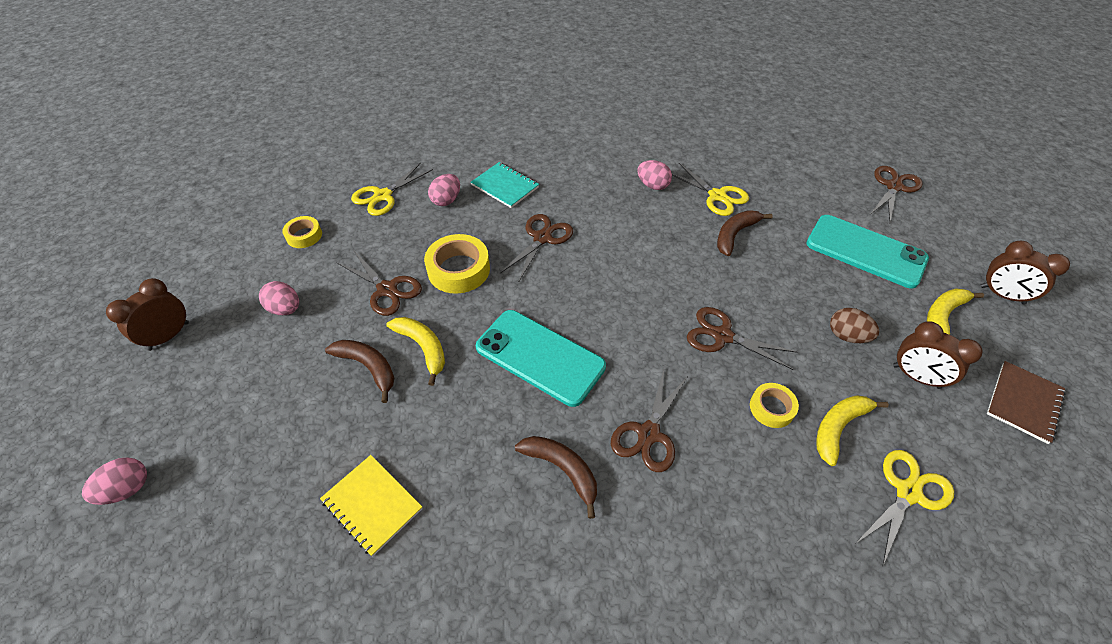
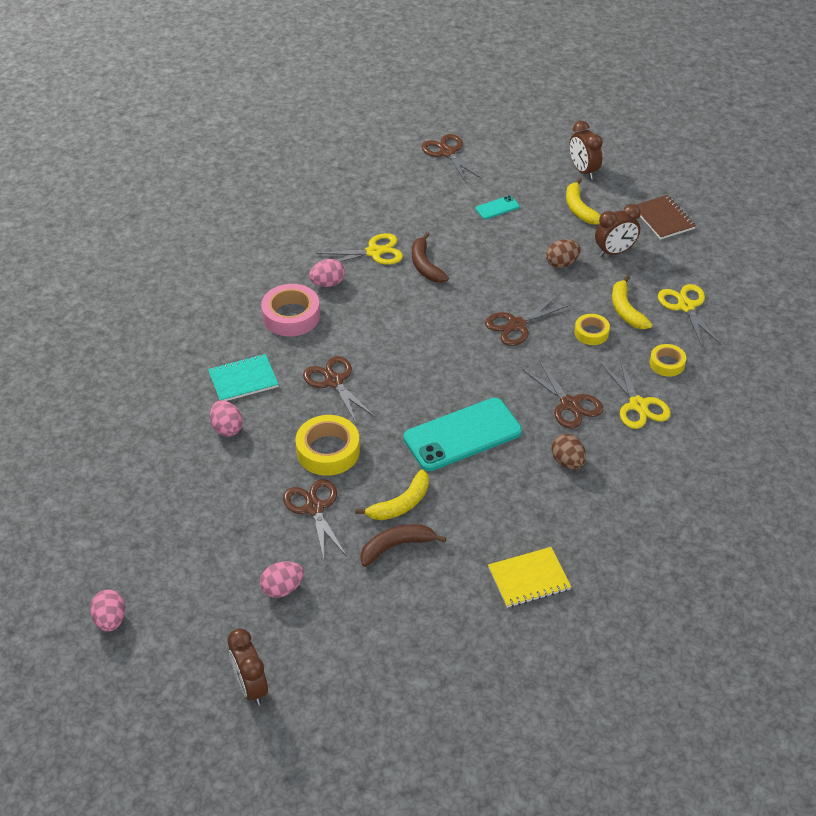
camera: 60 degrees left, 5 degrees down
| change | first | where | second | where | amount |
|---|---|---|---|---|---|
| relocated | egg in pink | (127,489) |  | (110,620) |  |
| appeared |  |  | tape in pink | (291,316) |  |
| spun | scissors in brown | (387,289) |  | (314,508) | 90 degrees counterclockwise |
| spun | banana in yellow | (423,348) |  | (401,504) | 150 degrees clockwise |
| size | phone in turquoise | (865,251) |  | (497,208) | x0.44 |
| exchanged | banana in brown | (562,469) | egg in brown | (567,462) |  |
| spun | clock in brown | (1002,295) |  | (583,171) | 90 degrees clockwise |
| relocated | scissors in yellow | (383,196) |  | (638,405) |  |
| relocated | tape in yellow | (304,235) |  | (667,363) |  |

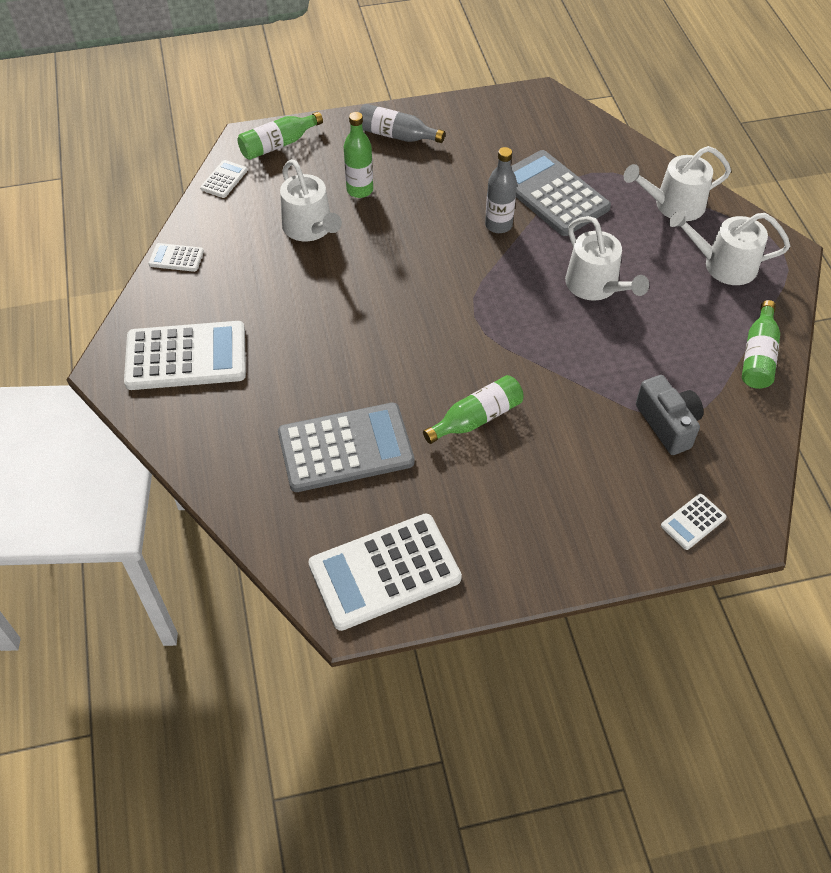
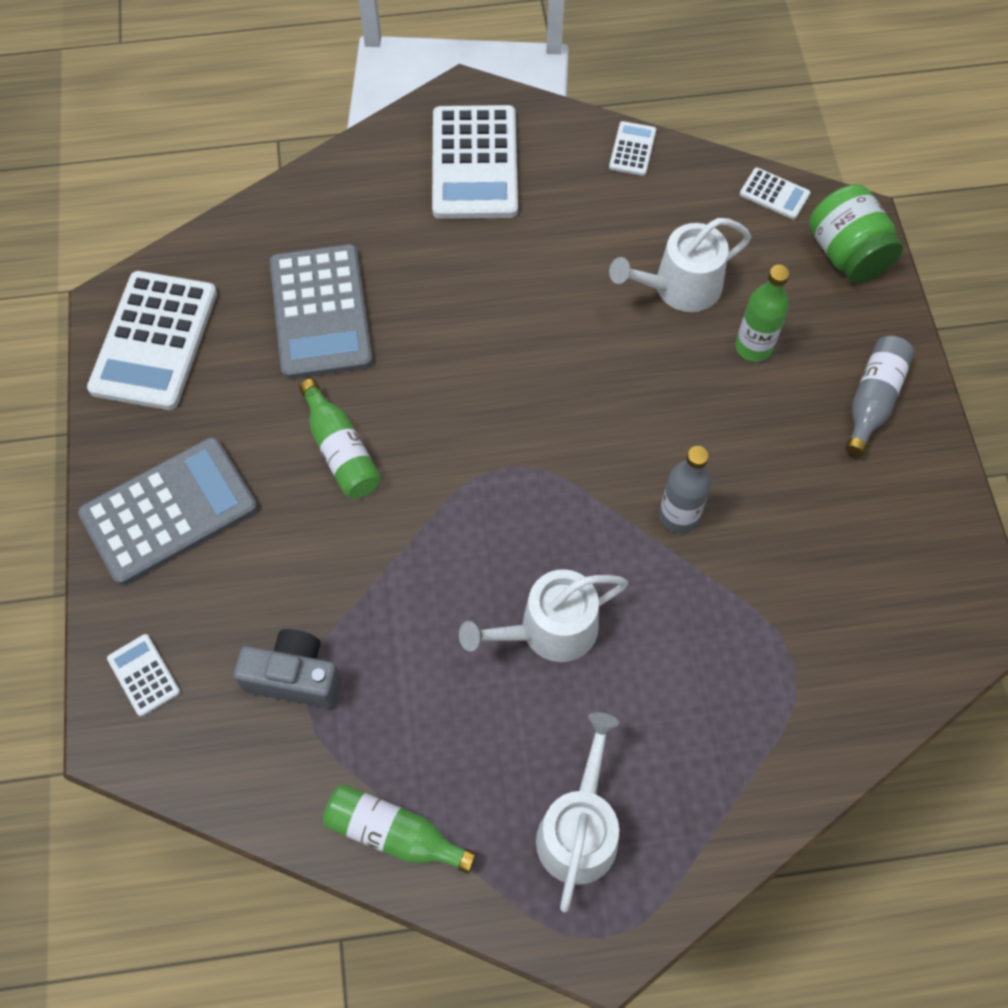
camera: 95 degrees right, 10 degrees up
| change | first | where | second | where | amount |
|---|---|---|---|---|---|
| relocated | calculator in grey | (552,194) |  | (169,511) |  |
| spun | calculator in white | (384,572) |  | (154,341) | 150 degrees counterclockwise |
| spun | camera in grey | (668,424) |  | (294,677) | 150 degrees counterclockwise |
| exchanged | bottle in green | (278,145) | jar in green | (846,254) |  |
| missing | watering can in white | (673,205) |  |  |  |

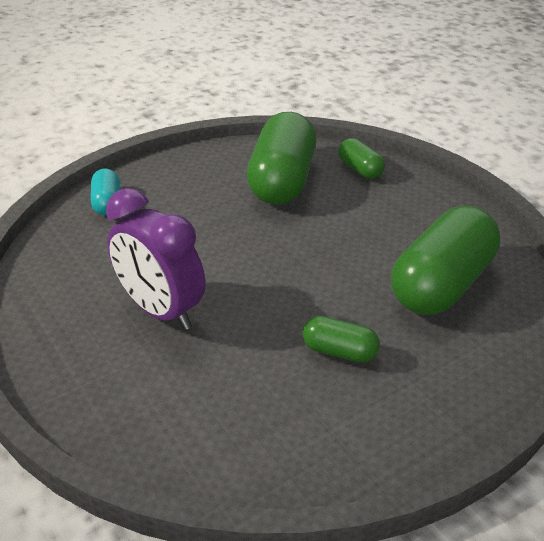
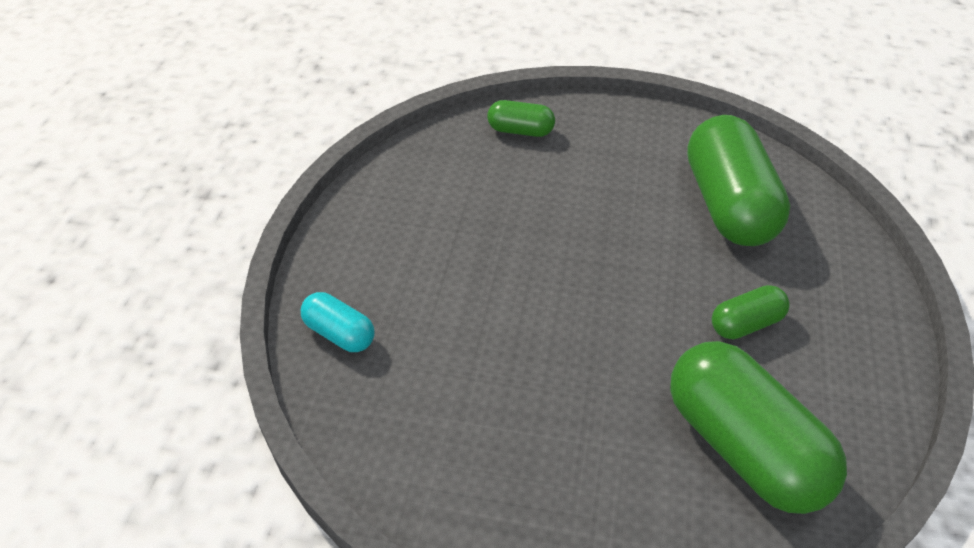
camera: 45 degrees left, 10 degrees up
| change | first | where | second | where | amount |
|---|---|---|---|---|---|
| relocated | capsule in green | (282,181) |  | (743,446) |  |
| missing | clock in purple | (161,310) |  |  |  |

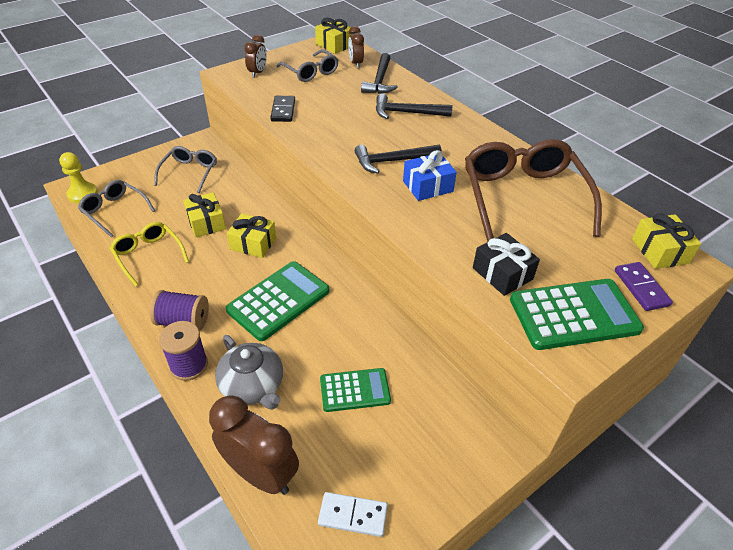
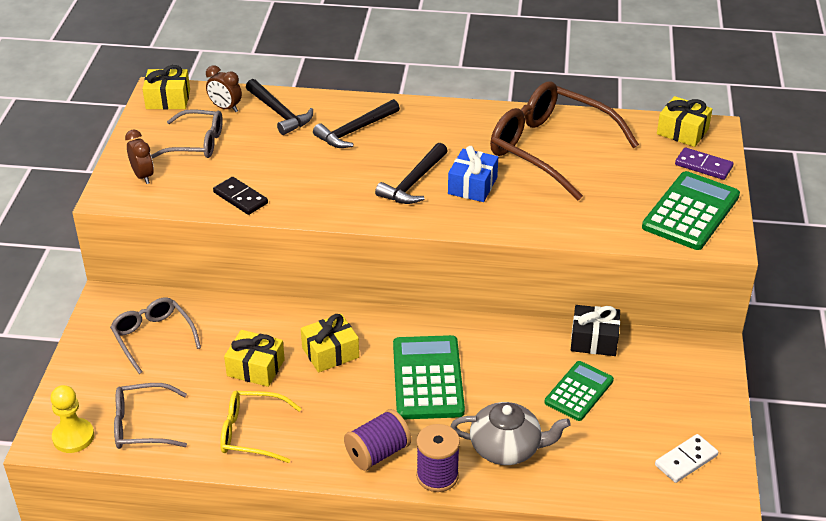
camera: 45 degrees left, 5 degrees down
| change | first | where | second | where | amount |
|---|---|---|---|---|---|
| relocated | gift in black | (502,273) |  | (594,340) |  |
| missing | clock in brown | (261,474) |  |  |  |

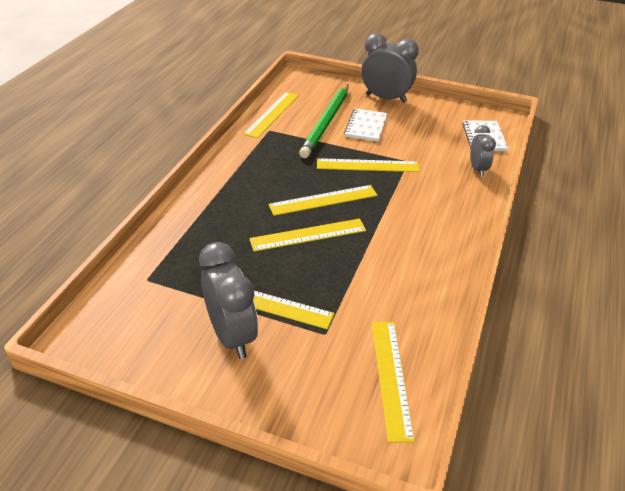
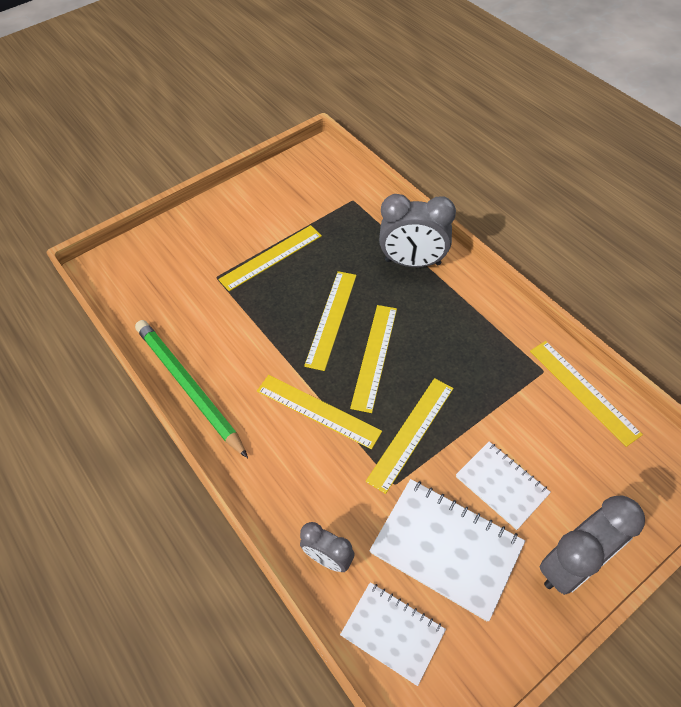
camera: 125 degrees right, 15 degrees up
| change | first | where | second | where | amount |
|---|---|---|---|---|---|
| relocated | pencil in green | (326,123) |  | (188,387) |  |
| relocated | ruler in yellow | (391,377) |  | (318,411) |  |
| appeared |  |  | notebook in white | (446,548) |  |
| relocated | clock in grey | (232,336) |  | (412,262) |  |

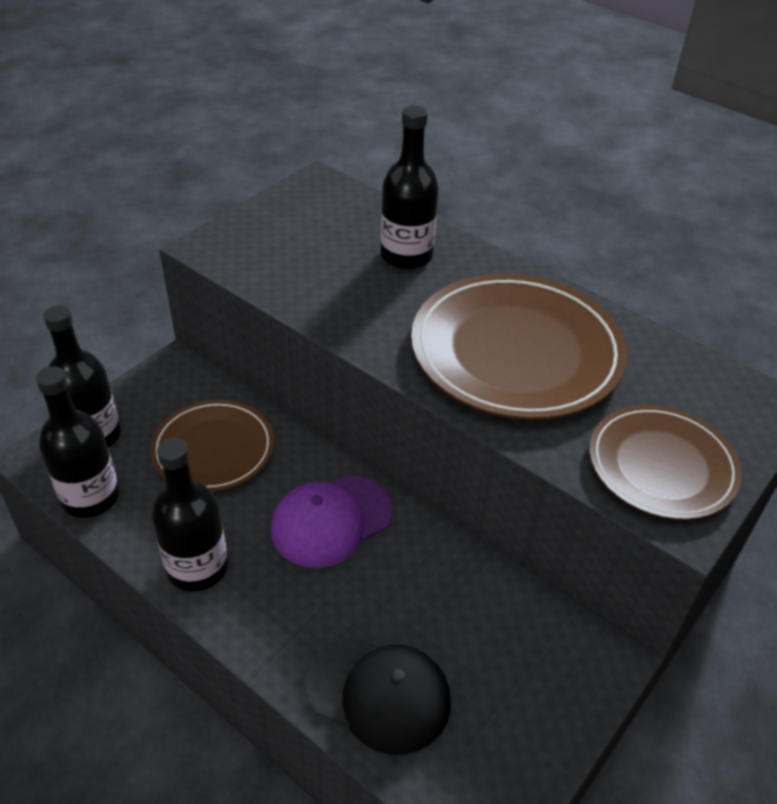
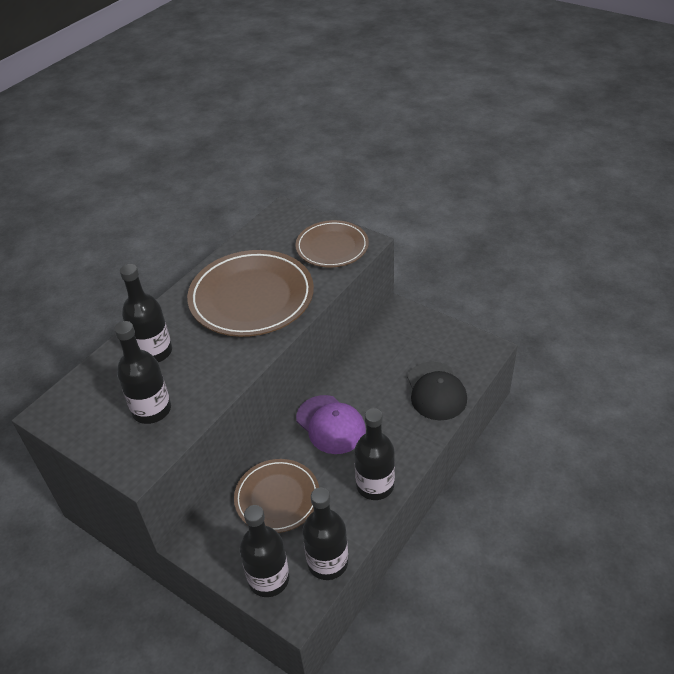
camera: 90 degrees left, 0 degrees up
| change | first | where | second | where | amount |
|---|---|---|---|---|---|
| appeared |  |  | bottle in black | (151,410) |  |
| spun | cap in black | (379,693) |  | (436,391) | 150 degrees clockwise |

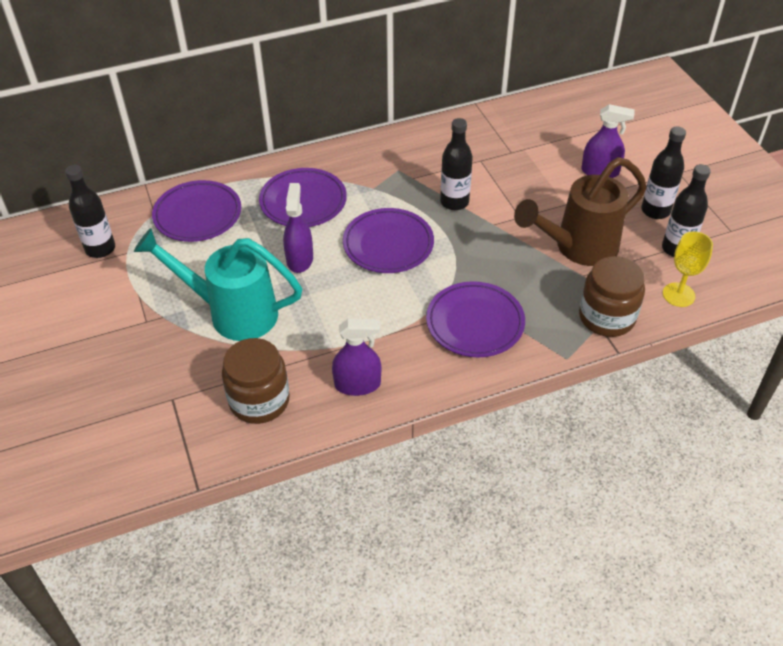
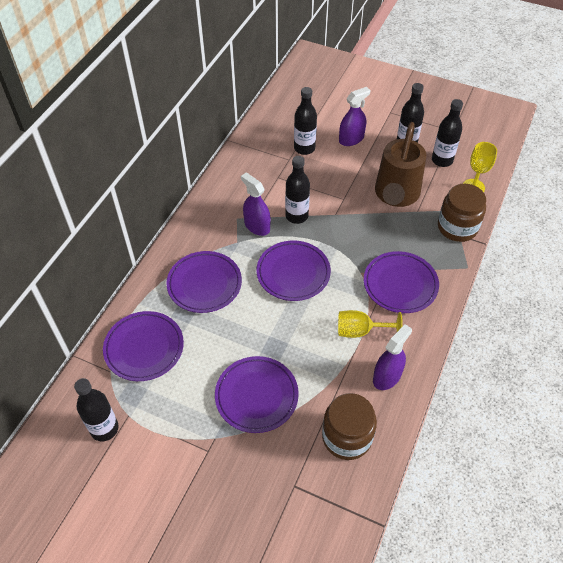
camera: 45 degrees left, 5 degrees up
| change | first | where | second | where | amount |
|---|---|---|---|---|---|
| exchanged | watering can in turquoise | (232,313) | plate in purple | (256,396) |  |
| relocated | spray bottle in purple | (299,259) |  | (257,226) |  |
| appeared |  |  | bottle in black | (304,148) |  |
| appeared |  |  | goblet in yellow | (360,331) |  |

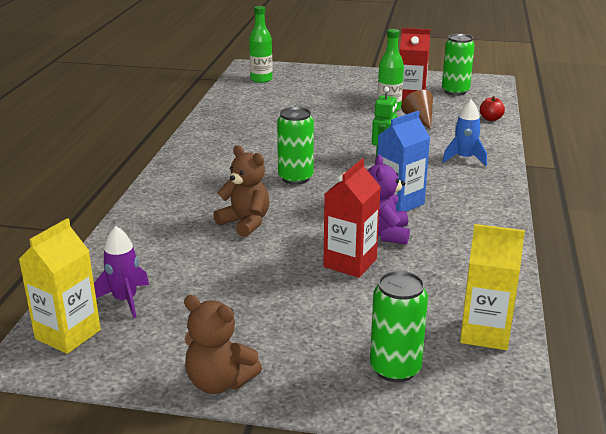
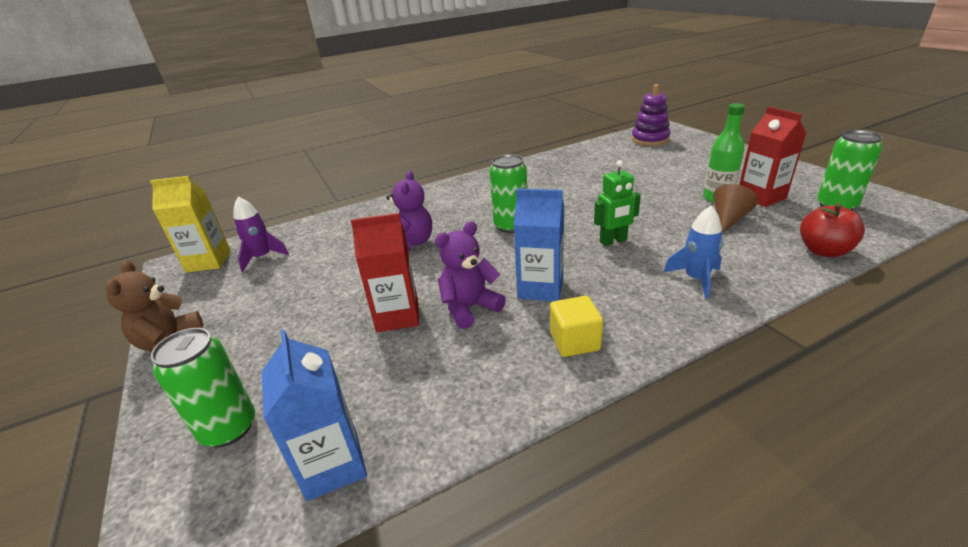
camera: 55 degrees right, 5 degrees up
| change | first | where | second | where | amount |
|---|---|---|---|---|---|
| colour | carton in yellow | (485,333) | carton in blue | (333,465) |  |
| colour | teddy bear in brown | (245,223) | teddy bear in purple | (411,243) |  |
| appeared |  |  | cube in yellow | (574,341) |  |
| exchanged | bottle in green | (261,79) | stacking toy in purple | (650,139) |  |
| size | apple in red | (491,119) |  | (823,251) | x1.55 |

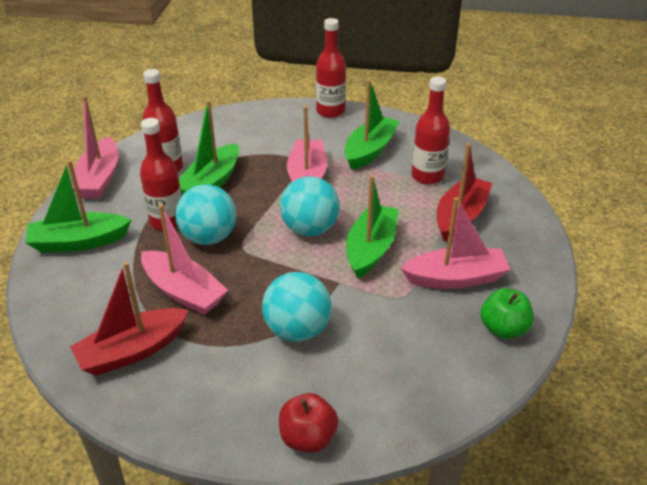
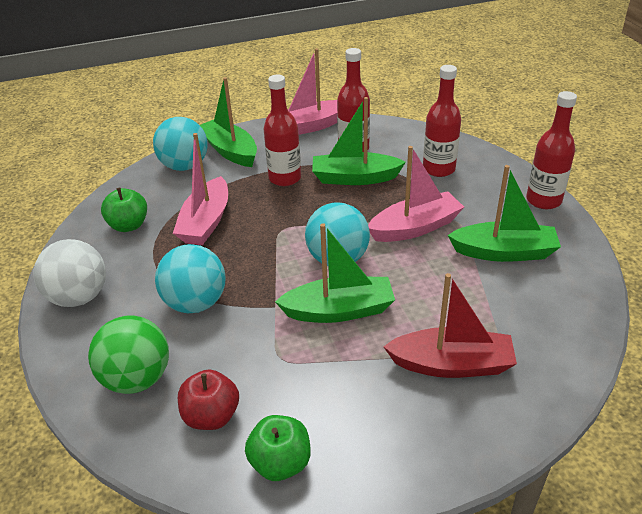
camera: 65 degrees right, 0 degrees up
| change | first | where | second | where | amount |
|---|---|---|---|---|---|
| appeared |  |  | ball in white | (79,297) |  |
| appeared |  |  | ball in green | (137,378) |  |
| exchanged | boat in red | (132,351) | apple in green | (129,225) |  |
| relocated | ball in turquoise | (209,237) |  | (185,166) |  |
| relocated | apple in red | (308,438) |  | (211,416) |  |
| relocated | bottle in red | (427,176) |  | (438,169) |  |
| missing | boat in pink | (456,278) |  |  |  |

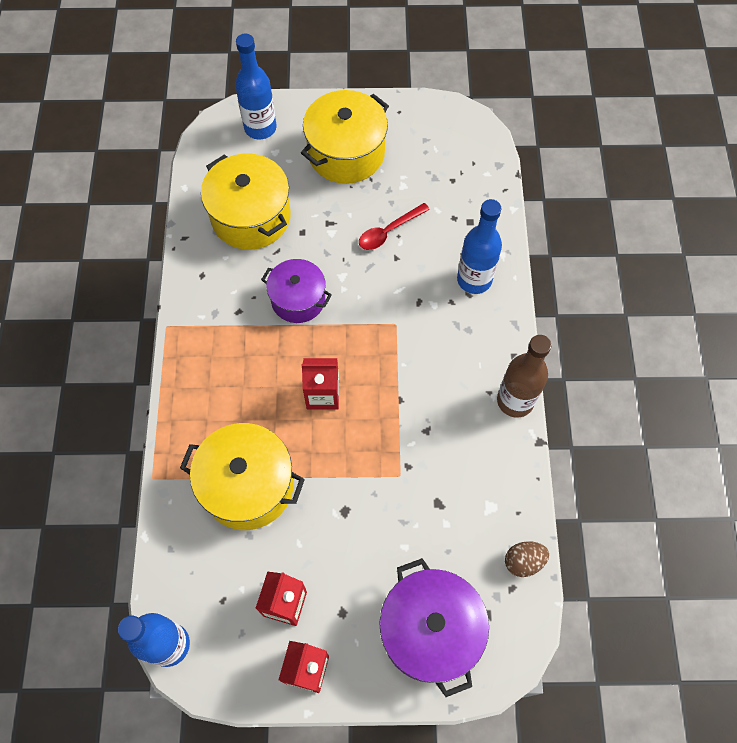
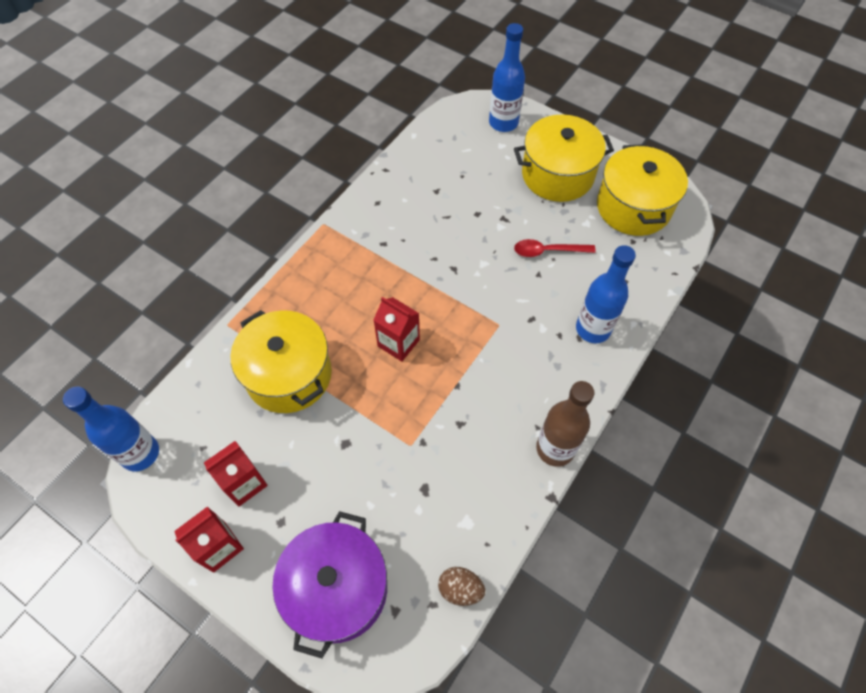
camera: 35 degrees right, 5 degrees down
| change | first | where | second | where | amount |
|---|---|---|---|---|---|
| relocated | pot in yellow | (251,217) |  | (633,207) |  |
| missing | pot in purple | (298,299) |  |  |  |

